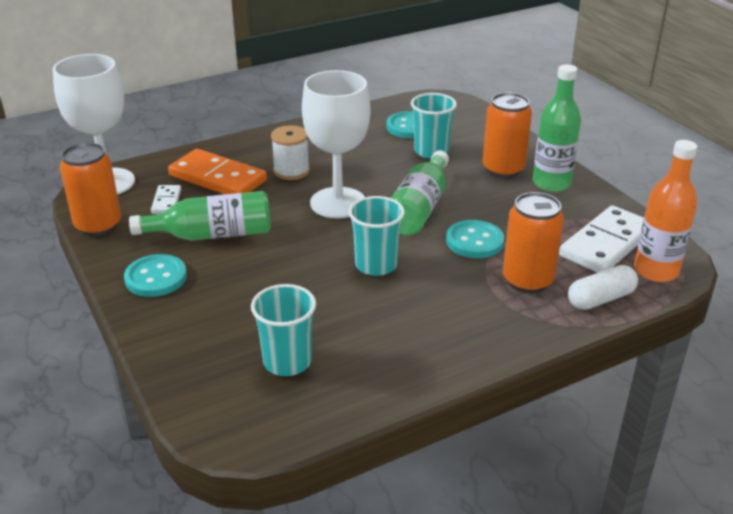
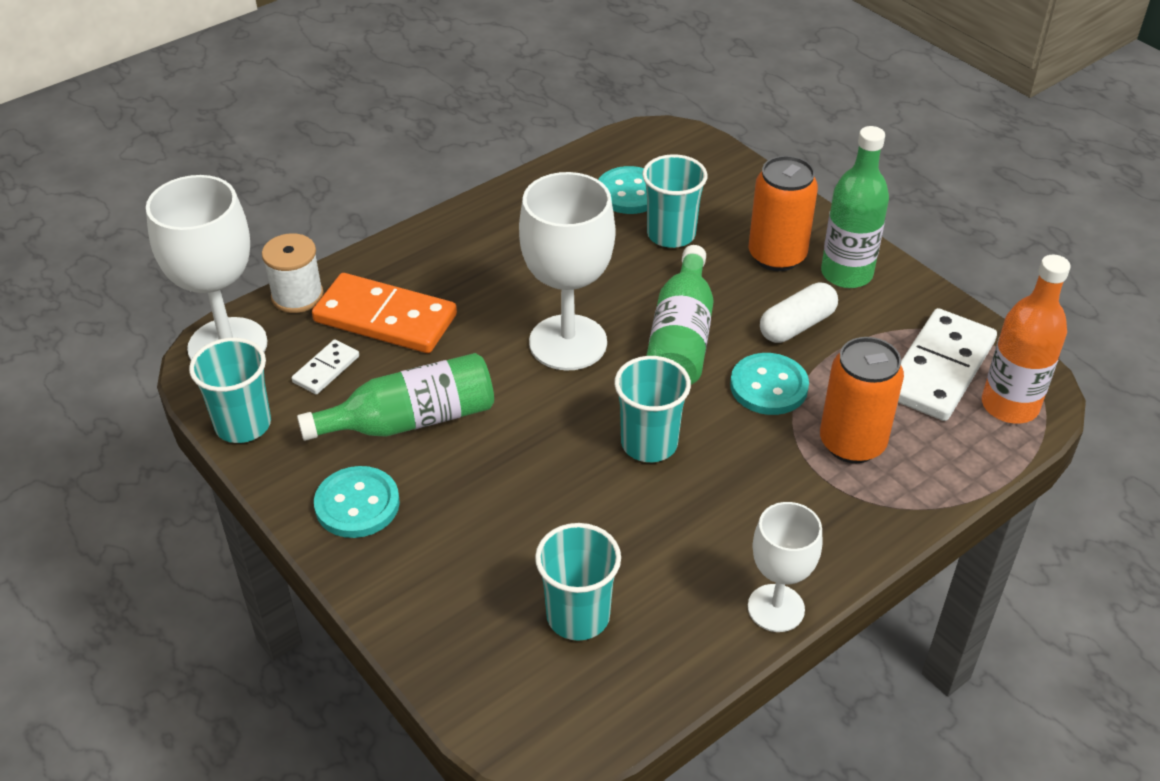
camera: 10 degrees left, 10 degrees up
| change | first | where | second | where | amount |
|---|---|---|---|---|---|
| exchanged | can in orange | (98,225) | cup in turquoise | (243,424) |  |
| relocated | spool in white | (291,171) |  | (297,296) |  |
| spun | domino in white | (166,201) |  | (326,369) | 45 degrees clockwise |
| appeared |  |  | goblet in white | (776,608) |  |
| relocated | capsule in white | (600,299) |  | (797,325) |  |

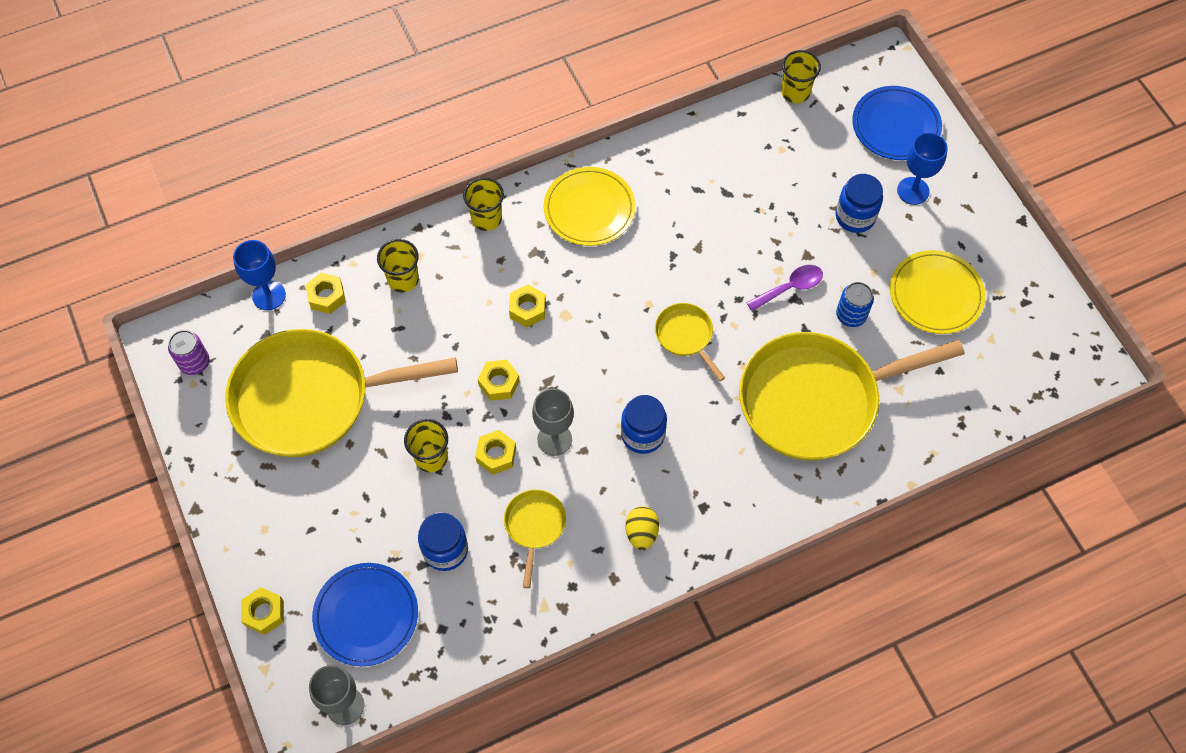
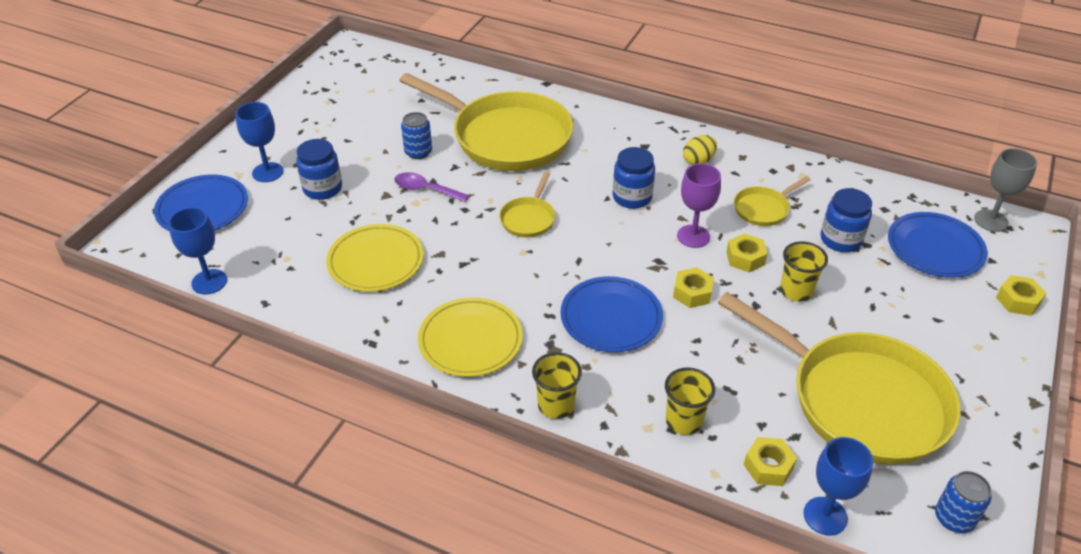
camera: 130 degrees left, 20 degrees down
| change | first | where | second | where | amount |
|---|---|---|---|---|---|
| exchanged | cup in yellow | (795,92) | goblet in blue | (209,282) |  |
| relocated | plate in yellow | (935,294) |  | (376,261) |  |
| exchanged | nut in yellow | (527,309) | plate in blue | (611,318) |  |
| colour | goblet in grey | (554,439) | goblet in purple | (693,236) |  |
| colour | can in purple | (194,362) | can in blue | (954,518) |  |

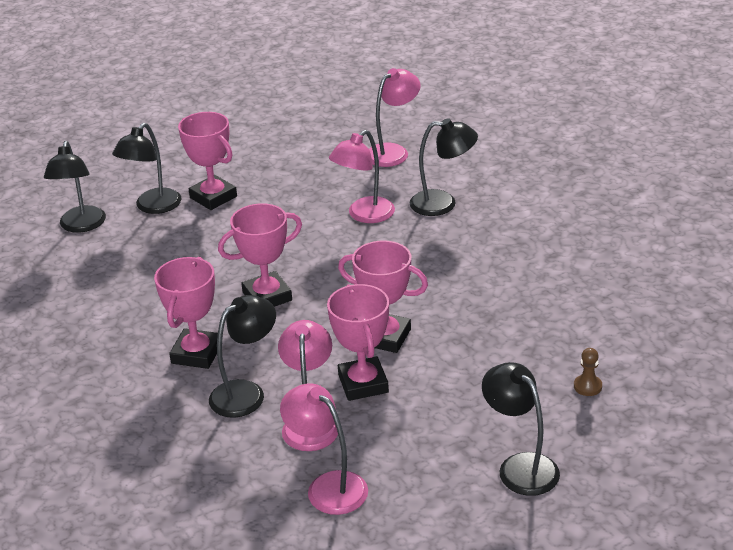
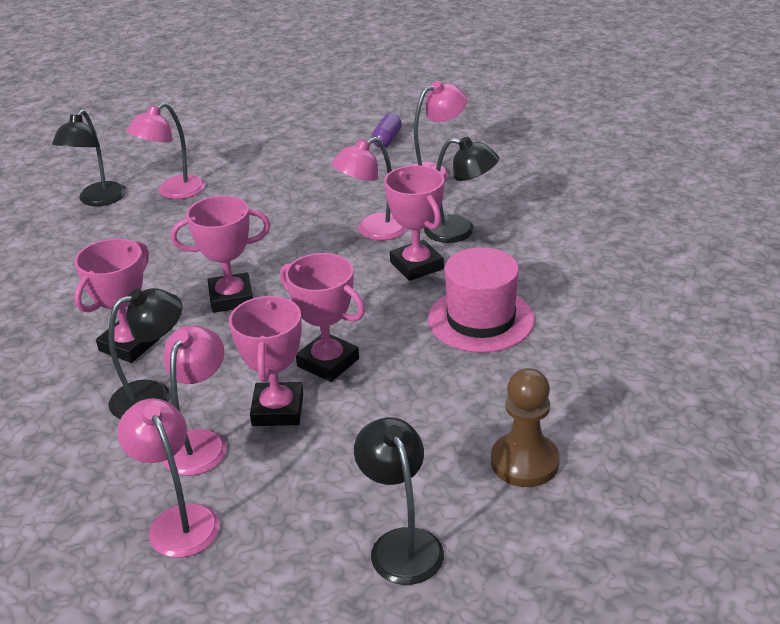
camera: 15 degrees right, 0 degrees up
| change | first | where | second | where | amount |
|---|---|---|---|---|---|
| colour | lamp in black | (153,207) | lamp in pink | (173,192) |  |
| appeared |  |  | capsule in purple | (387,140) |  |
| relocated | trophy in pink | (213,197) |  | (416,265) |  |
| appeared |  |  | hat in pink | (480,319) |  |
| size | pawn in brown | (587,386) |  | (524,462) | x2.01 |

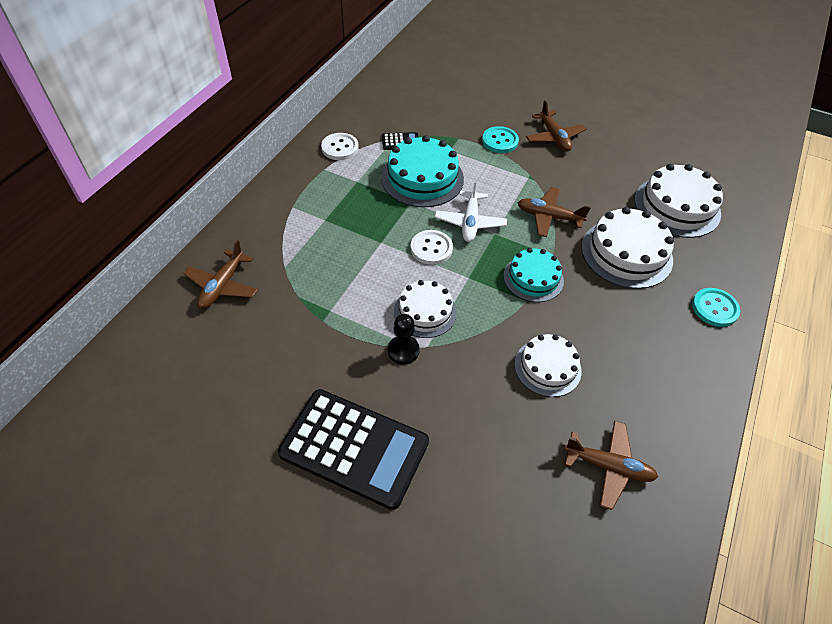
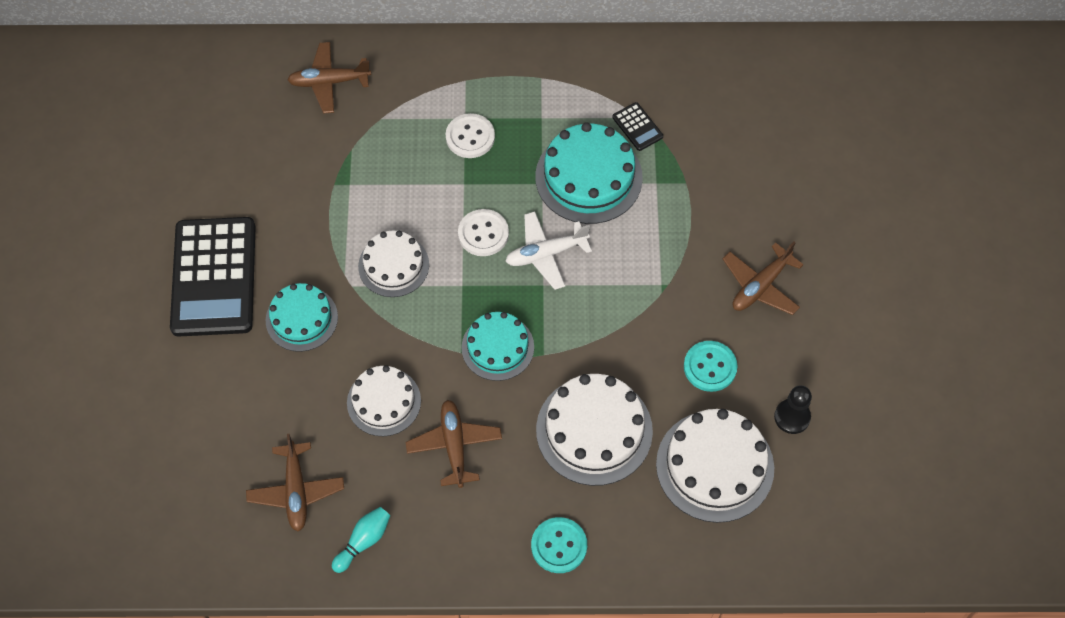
camera: 65 degrees right, 10 degrees up
| change | first | where | second | where | amount |
|---|---|---|---|---|---|
| appeared |  |  | cake in turquoise | (301,318) |  |
| appeared |  |  | bowling pin in turquoise | (363,541) |  |
| relocated | plane in brown | (548,217) |  | (454,445) |  |
| relocated | button in white | (340,148) |  | (470,137) |  |
| relocated | button in turquoise | (500,141) |  | (710,367) |  |
| relocated | pawn in black | (403,350) |  | (792,417) |  |

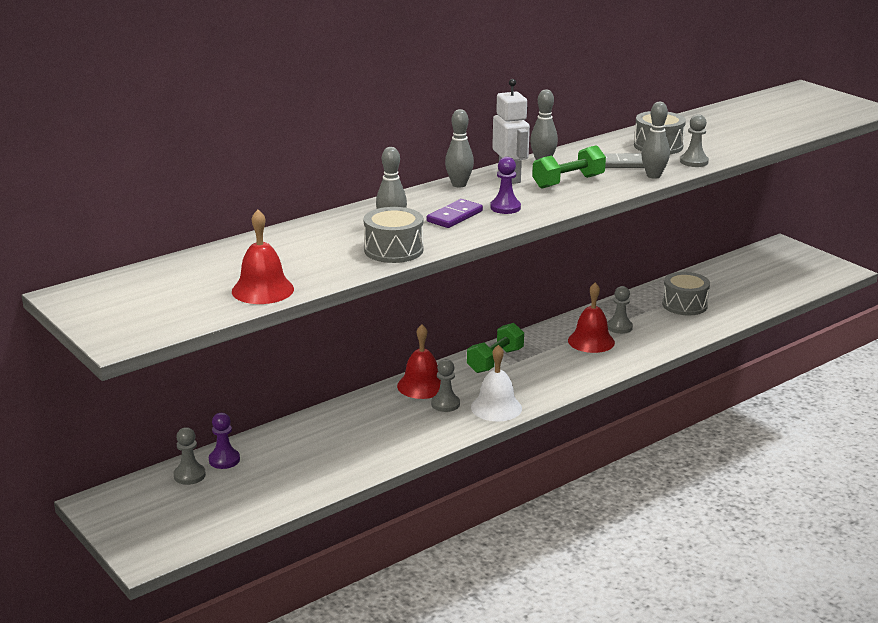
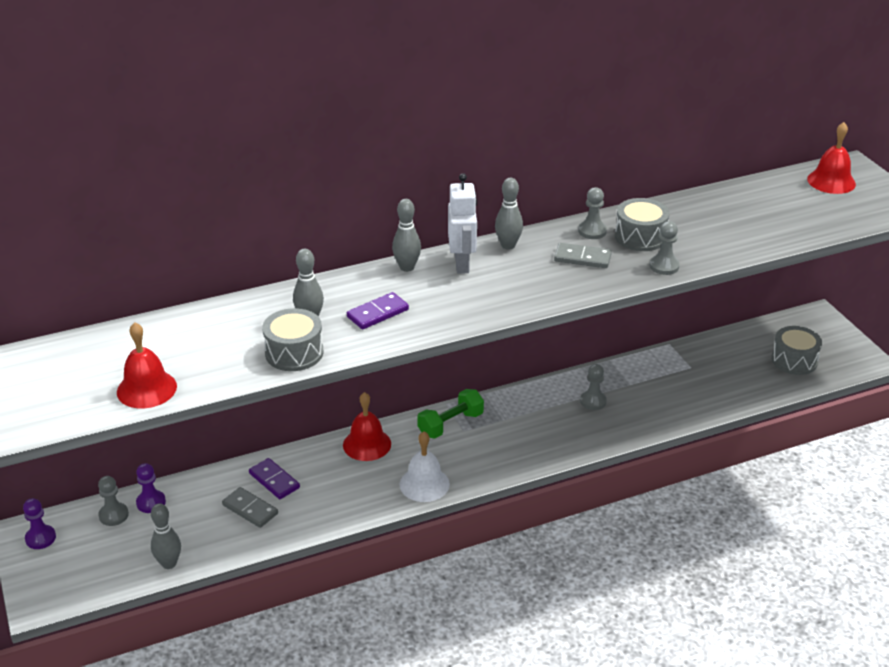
camera: 15 degrees right, 10 degrees up
| change | first | where | second | where | amount |
|---|---|---|---|---|---|
| relocated | pawn in purple | (505,208) |  | (40,538) |  |
| relocated | bowling pin in grey | (653,176) |  | (169,563) |  |
| appeared |  |  | domino in grey | (250,509) |  |
| appeared |  |  | domino in purple | (274,480) |  |
| relocated | pawn in grey | (445,404) |  | (592,231) |  |
| relocated | drum in grey | (684,305) |  | (794,360) |  |
| relocated | bell in red | (591,341) |  | (831,181) |  |
| missing | dumbbell in green | (568,182) |  |  |  |

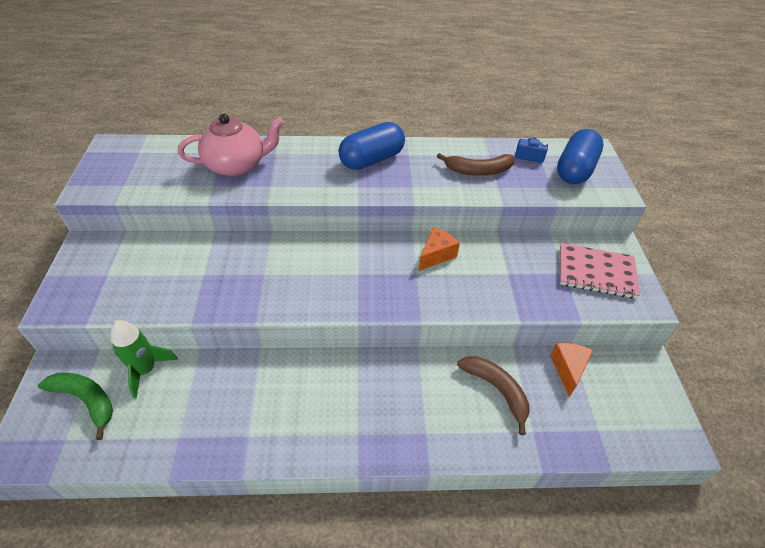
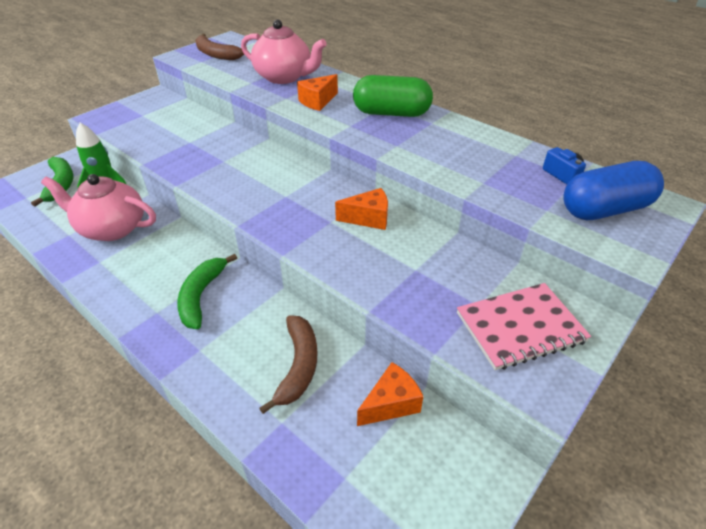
camera: 45 degrees right, 5 degrees down
| change | first | where | second | where | amount |
|---|---|---|---|---|---|
| appeared |  |  | teapot in pink | (112,228) |  |
| appeared |  |  | banana in green | (201,296) |  |
| relocated | banana in brown | (478,170) |  | (216,54) |  |
| appeared |  |  | cheese in orange | (317,101) |  |
| colour | capsule in blue | (371,159) | capsule in green | (391,113) |  |
| spun | notebook in pink | (596,272) |  | (520,327) | 75 degrees counterclockwise |

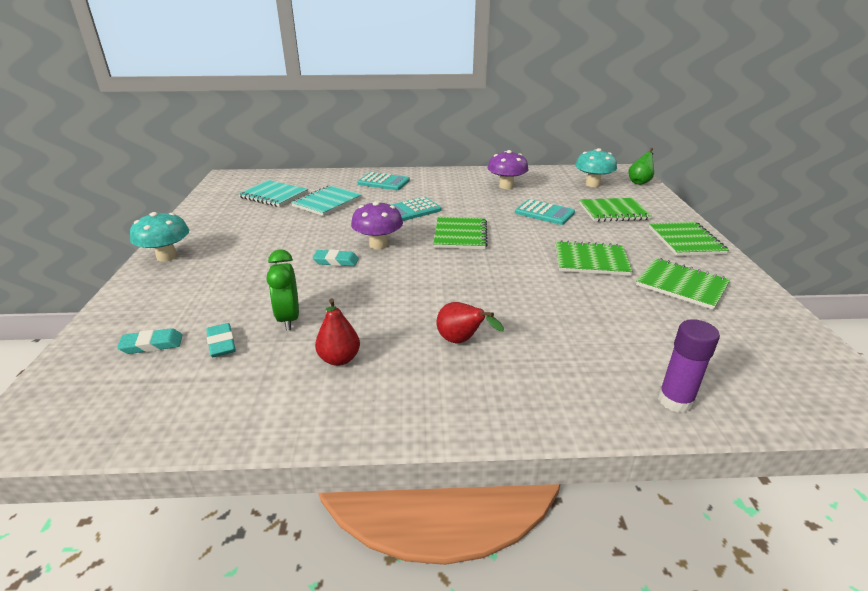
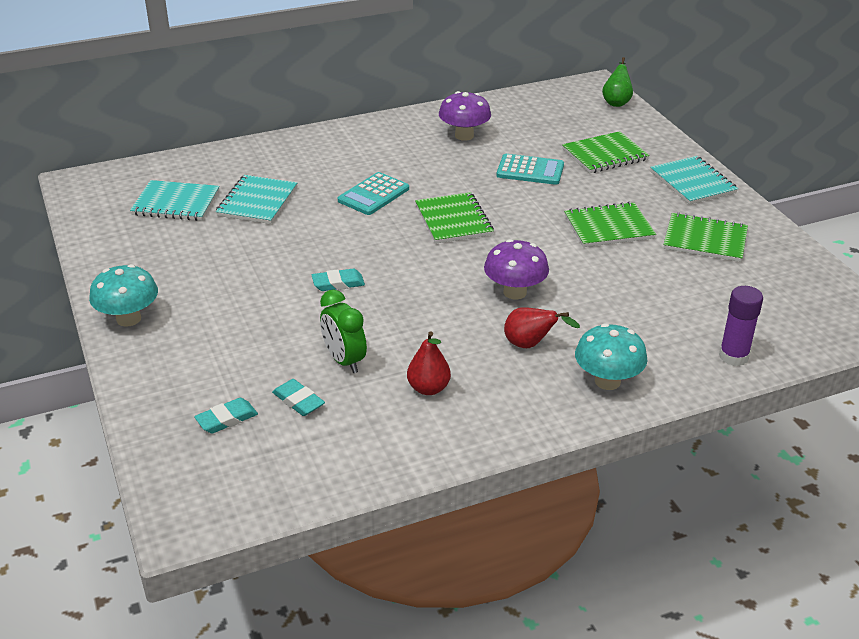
camera: 20 degrees left, 5 degrees up
| change | first | where | second | where | amount |
|---|---|---|---|---|---|
| relocated | mushroom in purple | (378,244) |  | (515,292) |  |
| relocated | mushroom in turquoise | (592,184) |  | (607,381) |  |
| colour | notebook in green | (686,240) | notebook in turquoise | (693,182) |  |
| missing | calculator in turquoise | (383,182) |  |  |  |

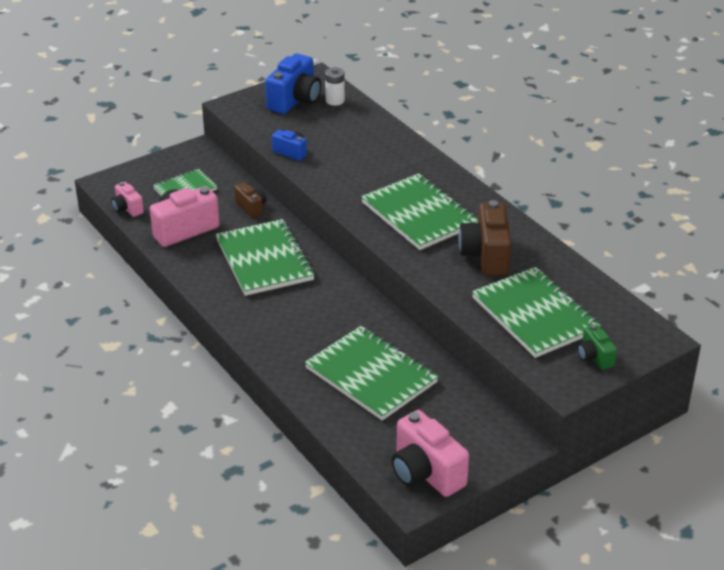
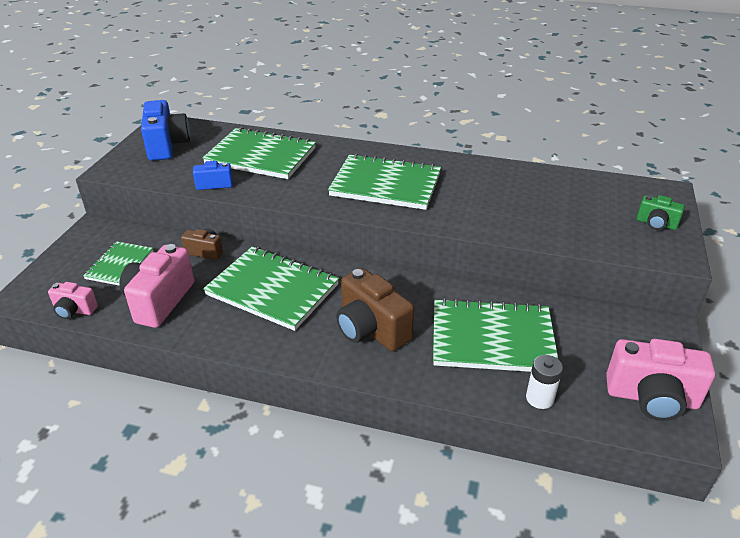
camera: 40 degrees left, 0 degrees up
| change | first | where | second | where | amount |
|---|---|---|---|---|---|
| relocated | notebook in green | (535,315) |  | (261,156) |  |
| relocated | camera in brown | (486,255) |  | (371,329) |  |
| relocated | battery in white | (335,100) |  | (539,398) |  |

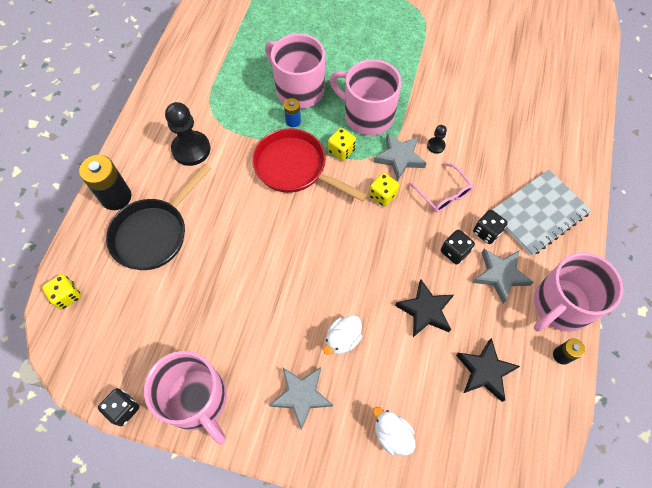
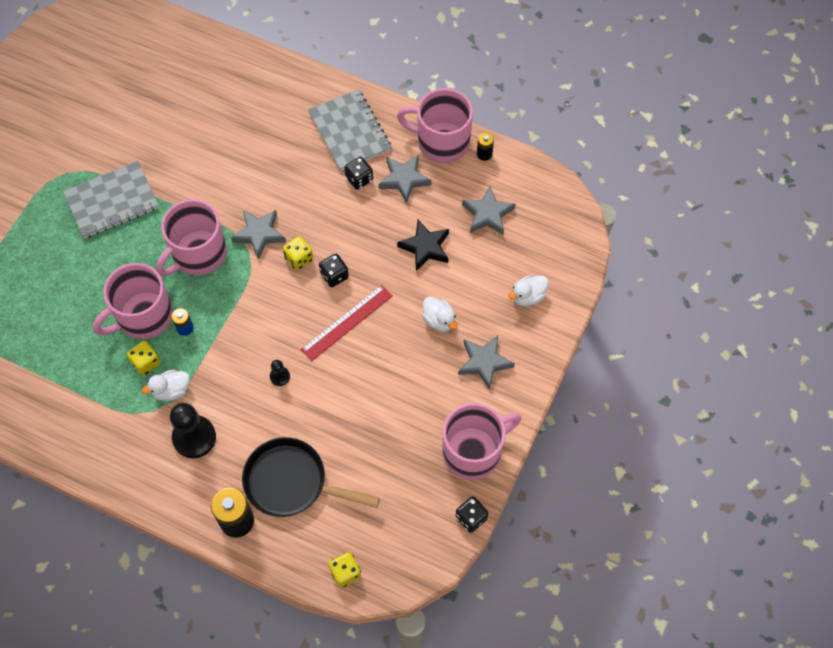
camera: 80 degrees left, 0 degrees up
| change | first | where | second | where | amount |
|---|---|---|---|---|---|
| appeared |  |  | notebook in grey | (112,201) |  |
| relocated | dice in yellow | (341,150) |  | (146,362) |  |
| appeared |  |  | duck in white | (171,390) |  |
| spun | pan in black | (154,233) |  | (291,482) | 150 degrees clockwise |
| relocated | pawn in black | (436,146) |  | (280,376) |  |
| appeared |  |  | ruler in red | (347,322) |  |
| relocated | dice in black | (454,252) |  | (334,276) |  |
| spun | mug in pink | (560,305) |  | (441,142) | 135 degrees clockwise |
| colour | star in black | (485,371) | star in grey | (488,214) |  |
| missing | pan in red | (295,168) |  |  |  |
| missing | glasses in pink | (443,193) |  |  |  |

